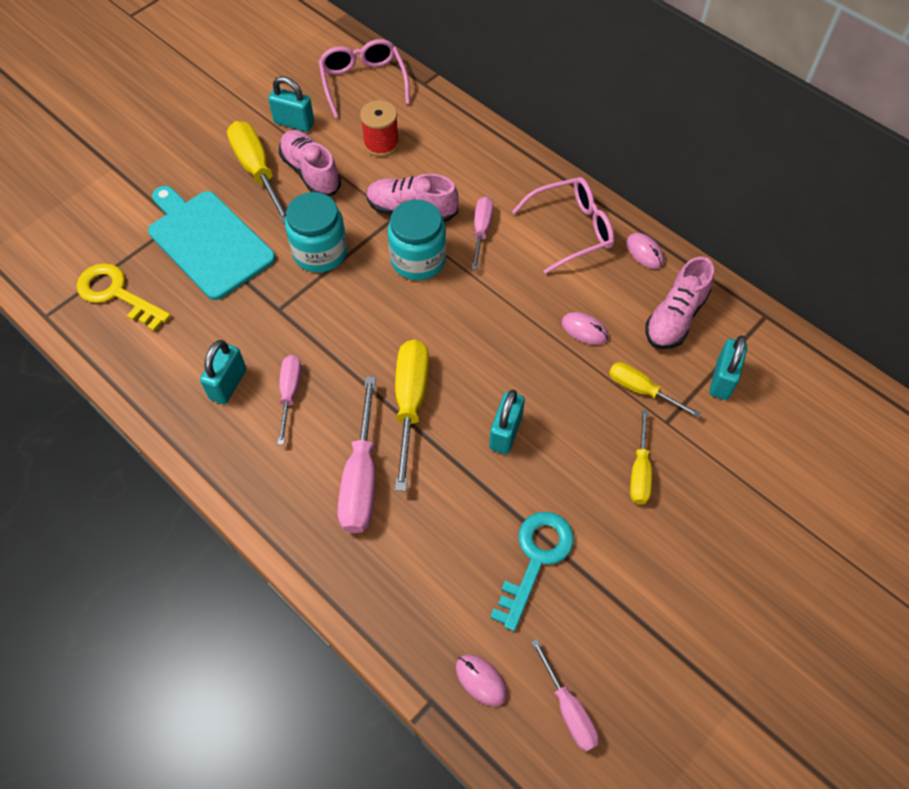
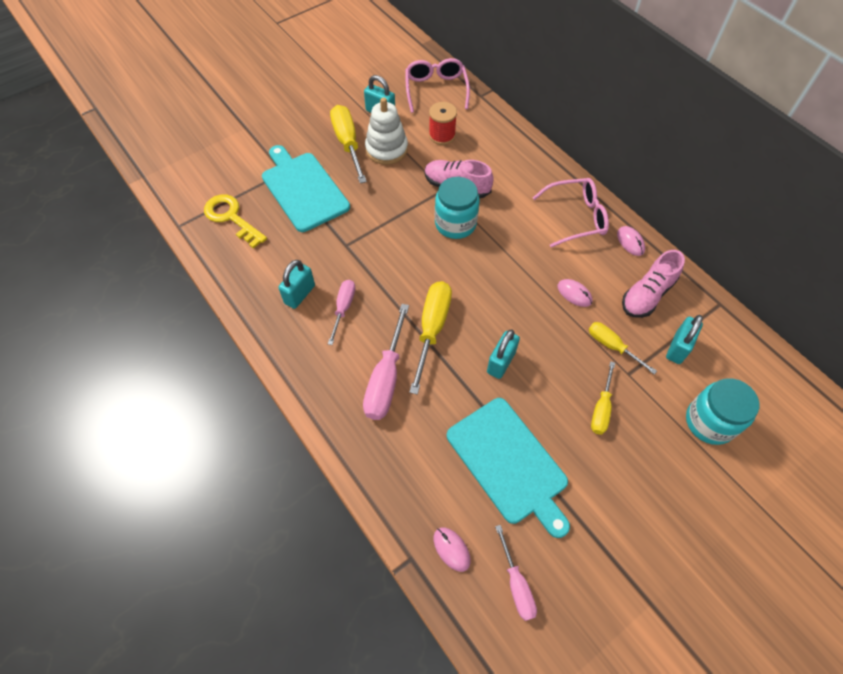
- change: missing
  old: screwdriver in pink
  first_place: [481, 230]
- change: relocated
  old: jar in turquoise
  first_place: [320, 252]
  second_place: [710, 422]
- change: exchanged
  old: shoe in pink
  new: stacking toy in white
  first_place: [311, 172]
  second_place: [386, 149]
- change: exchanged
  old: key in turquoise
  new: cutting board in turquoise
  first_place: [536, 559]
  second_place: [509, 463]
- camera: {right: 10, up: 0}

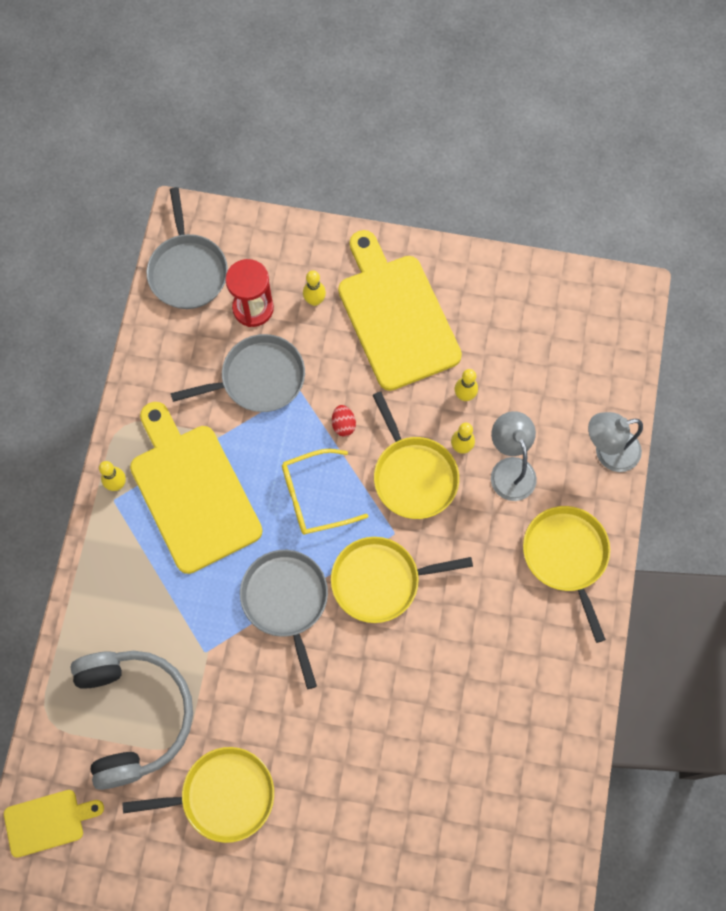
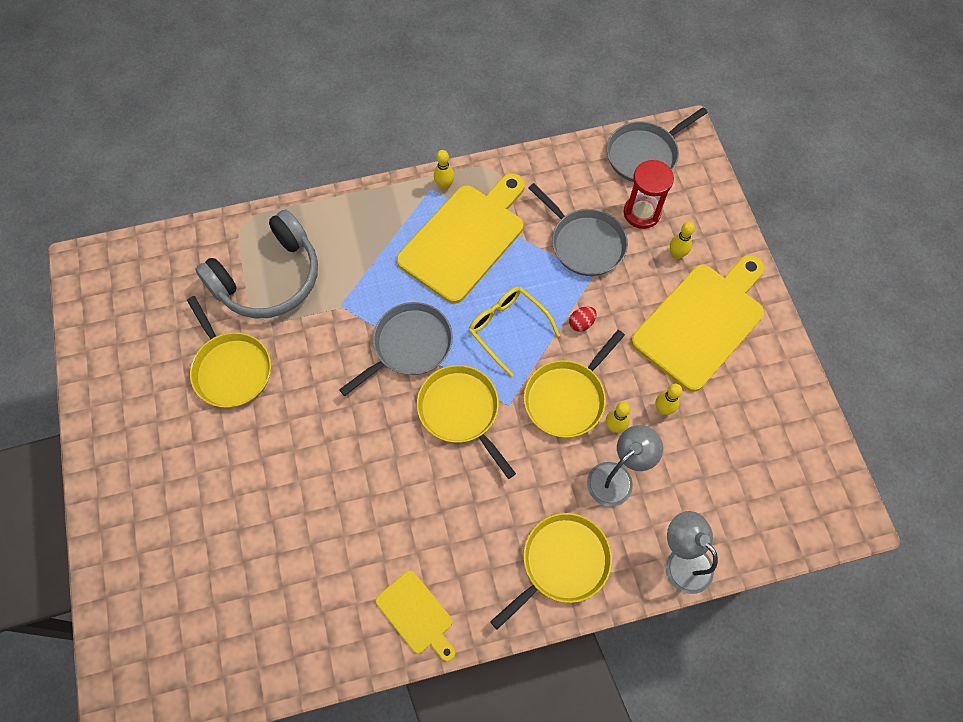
- change: relocated
  old: cutting board in yellow
  first_place: [48, 822]
  second_place: [416, 614]
- camera: {right: 65, up: -5}

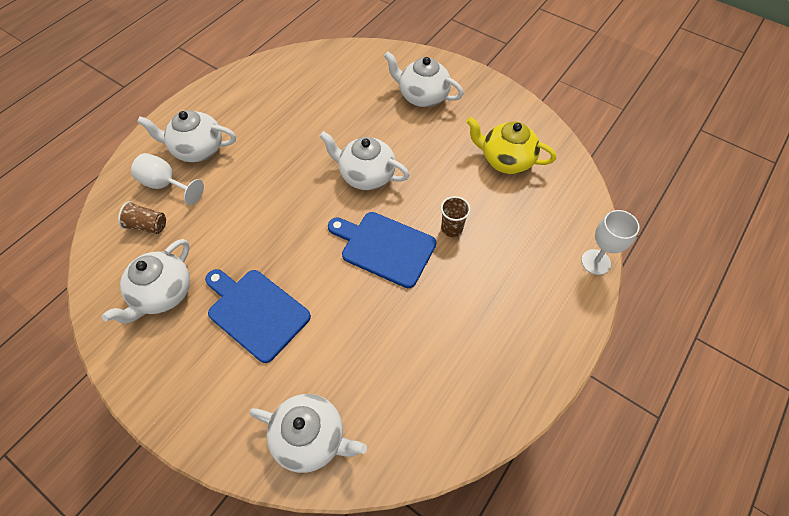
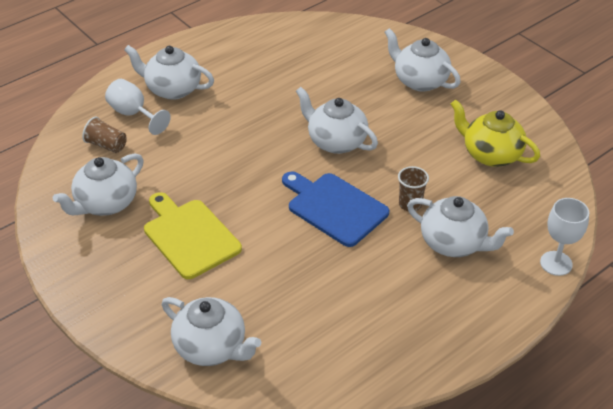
- change: appeared
  new: teapot in white
  second_place: [454, 243]
- change: colour
  old: cutting board in blue
  new: cutting board in yellow
  first_place: [256, 312]
  second_place: [189, 236]
- camera: {right: 15, up: -15}

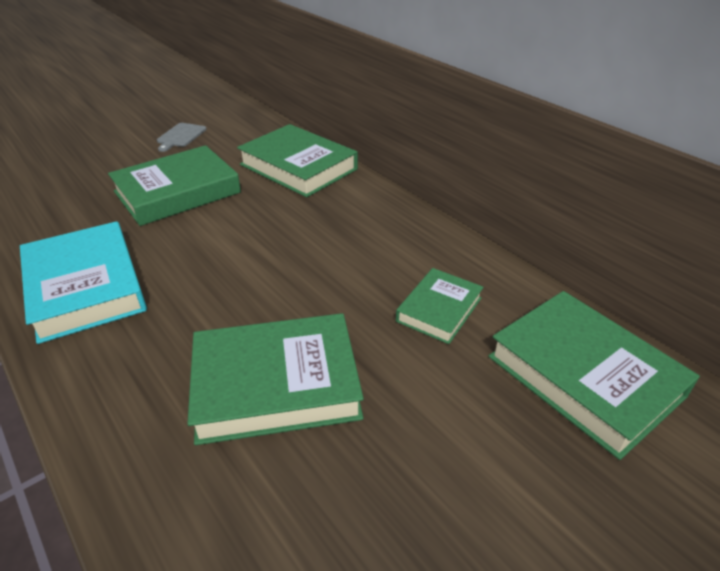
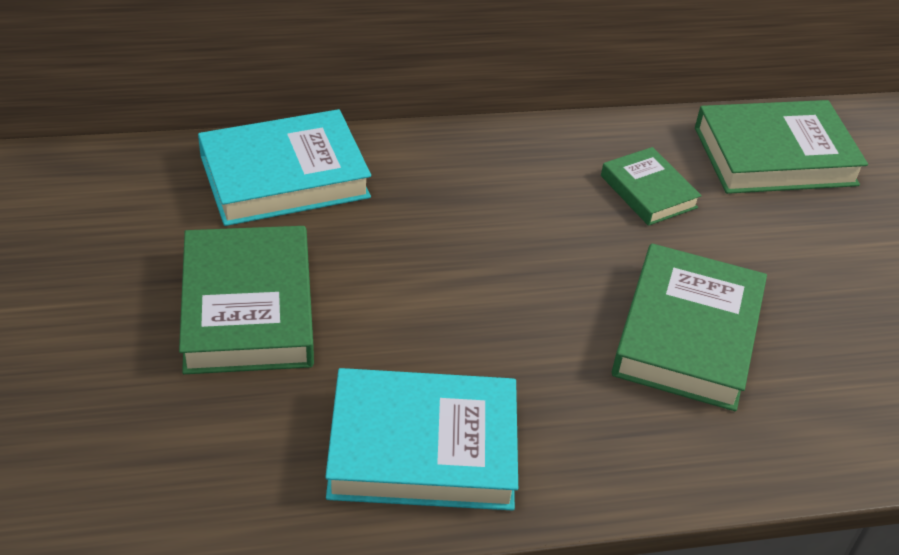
- change: missing
  old: cutting board in grey
  first_place: [180, 136]
- change: colour
  old: book in green
  new: book in turquoise
  first_place: [298, 167]
  second_place: [284, 176]
- camera: {right: -65, up: 5}

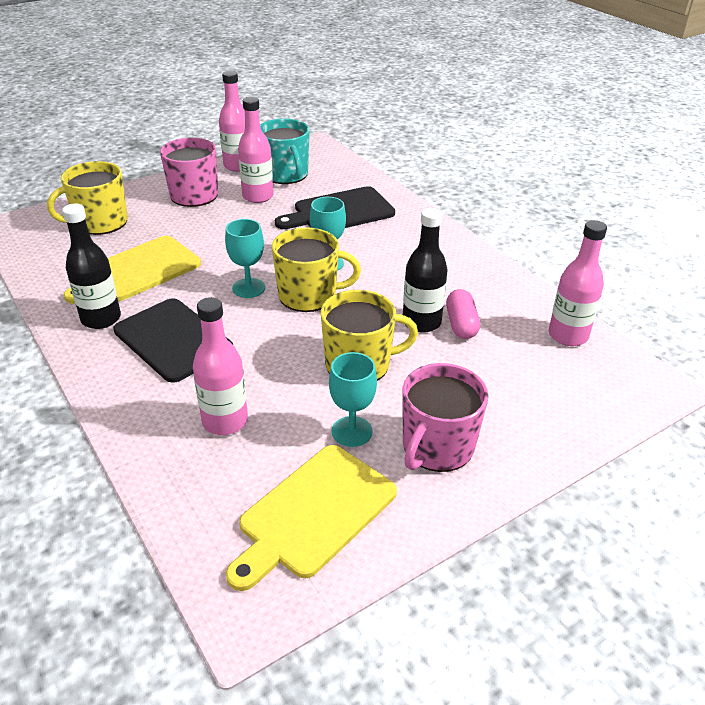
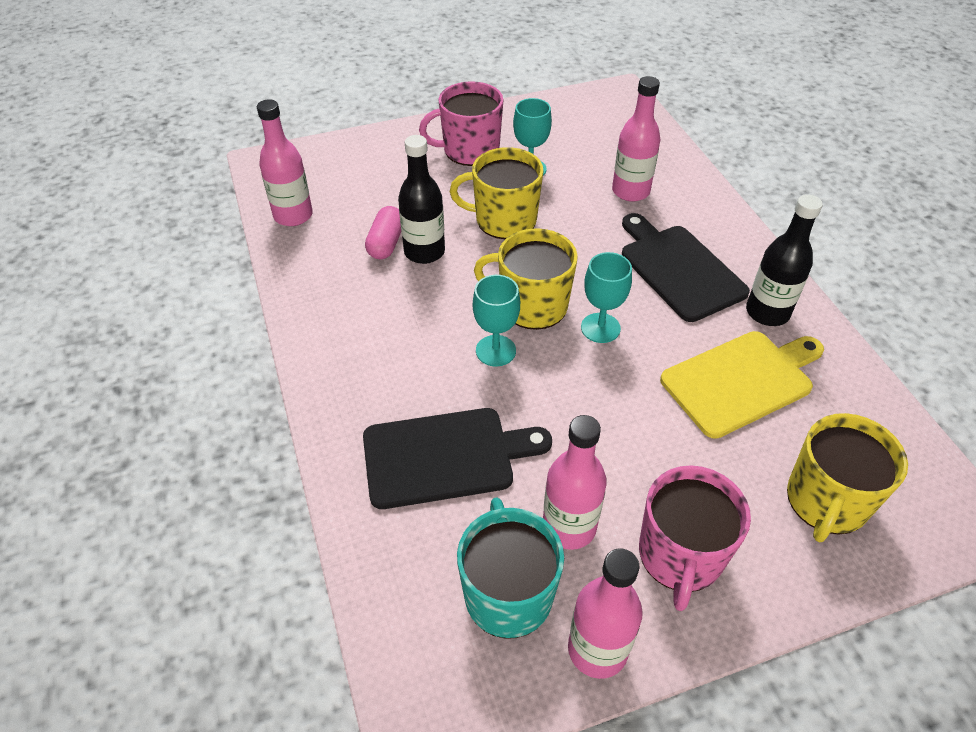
- change: missing
  old: cutting board in yellow
  first_place: [314, 513]
- change: spun
  old: mug in yellow
  first_place: [100, 222]
  second_place: [826, 501]
  degrees: 135
- change: spun
  old: mug in pink
  first_place: [437, 447]
  second_place: [469, 150]
  degrees: -150
- camera: {right: -165, up: 10}

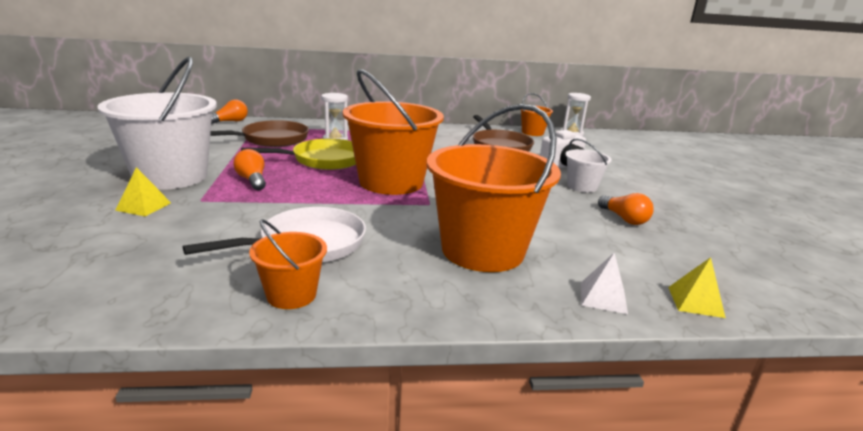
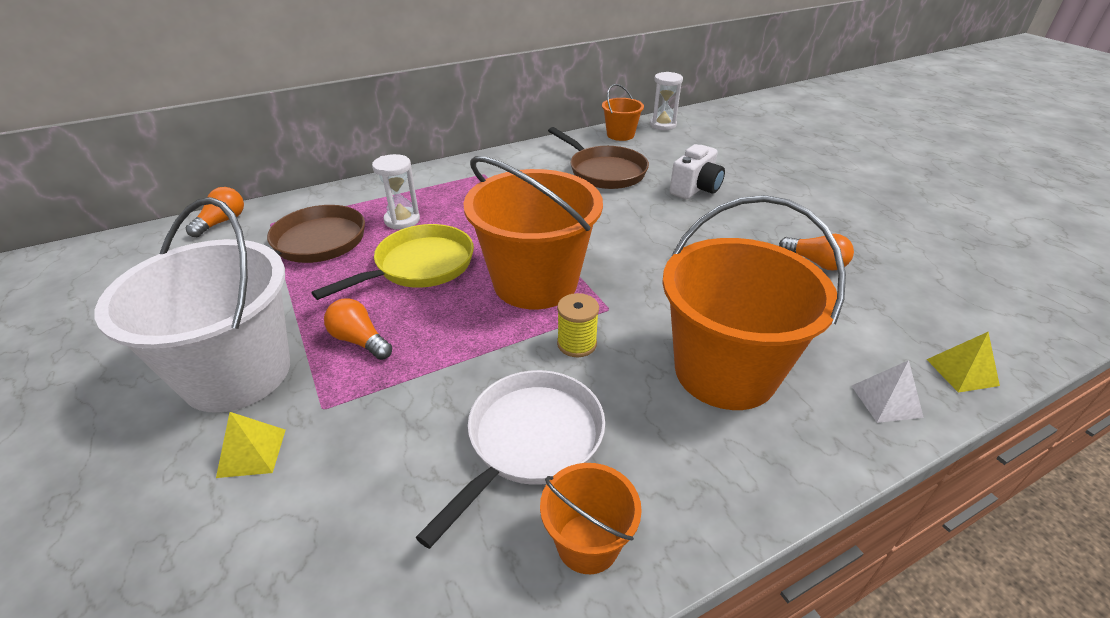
- change: missing
  old: bucket in white
  first_place: [582, 186]
- change: appeared
  new: spool in yellow
  second_place: [577, 344]
- camera: {right: -20, up: 15}

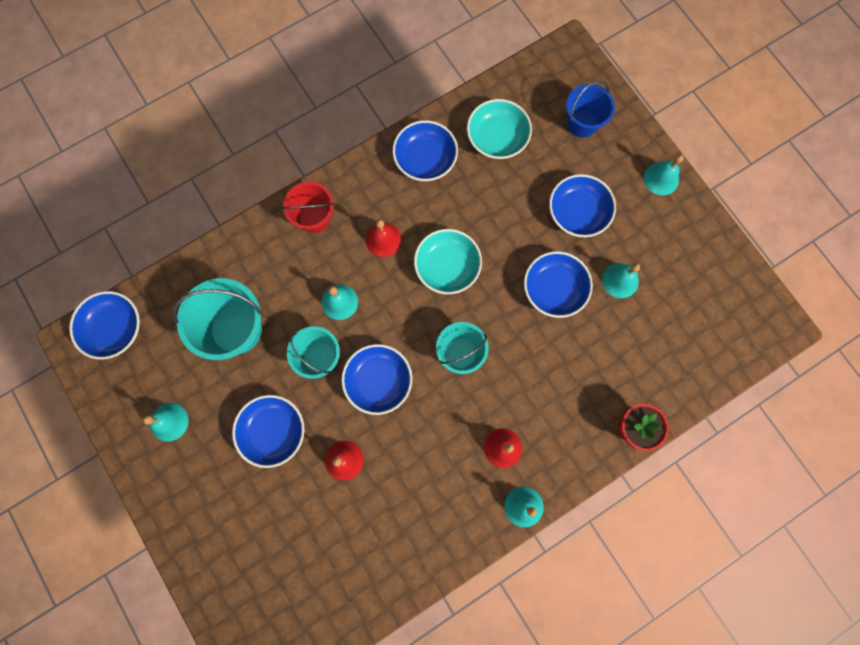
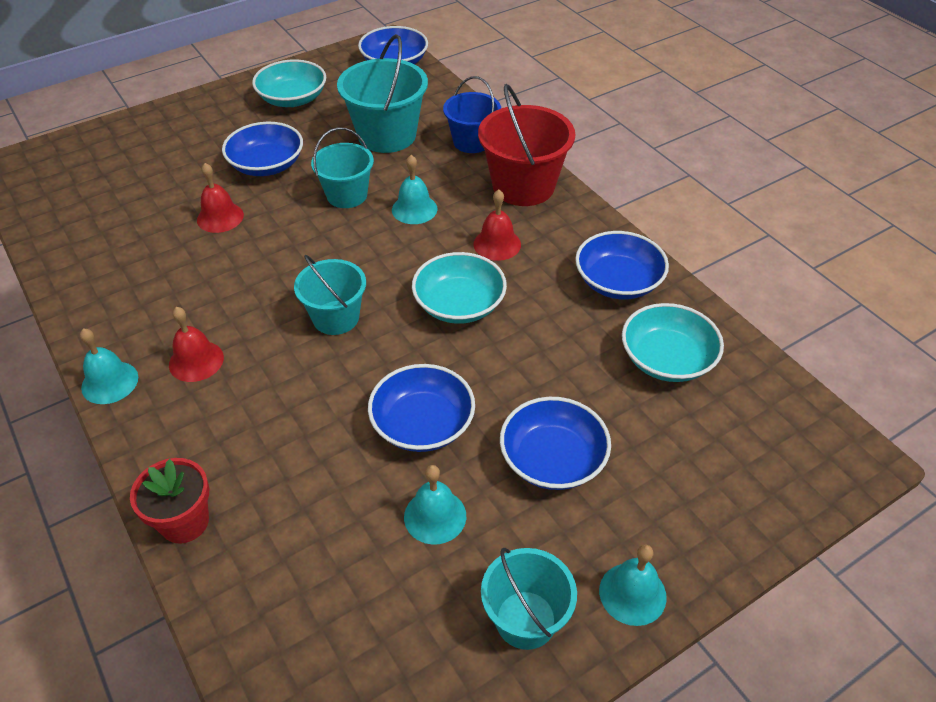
- change: missing
  old: bowl in blue
  first_place: [378, 381]
- change: appeared
  new: bucket in turquoise
  second_place: [526, 619]
- change: relocated
  old: bucket in blue
  first_place: [582, 123]
  second_place: [472, 142]
- change: exchanged
  old: bell in turquoise
  new: bowl in turquoise
  first_place: [169, 422]
  second_place: [292, 99]
- change: size
  old: bucket in red
  first_place: [314, 217]
  second_place: [523, 186]
  factor: 1.55
- camera: {right: 90, up: -30}

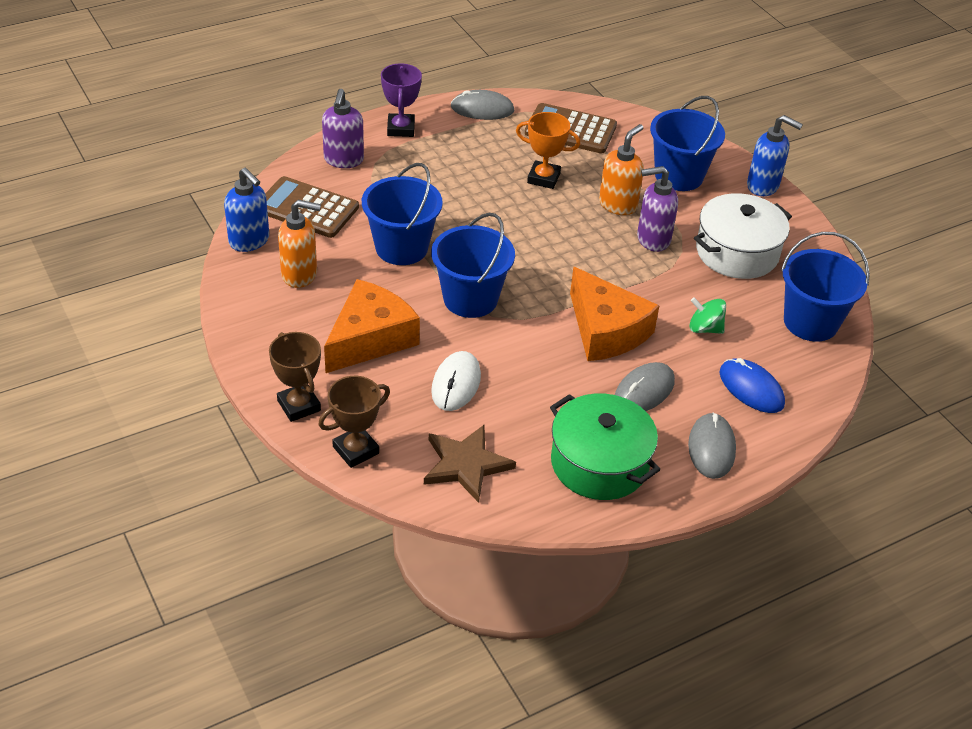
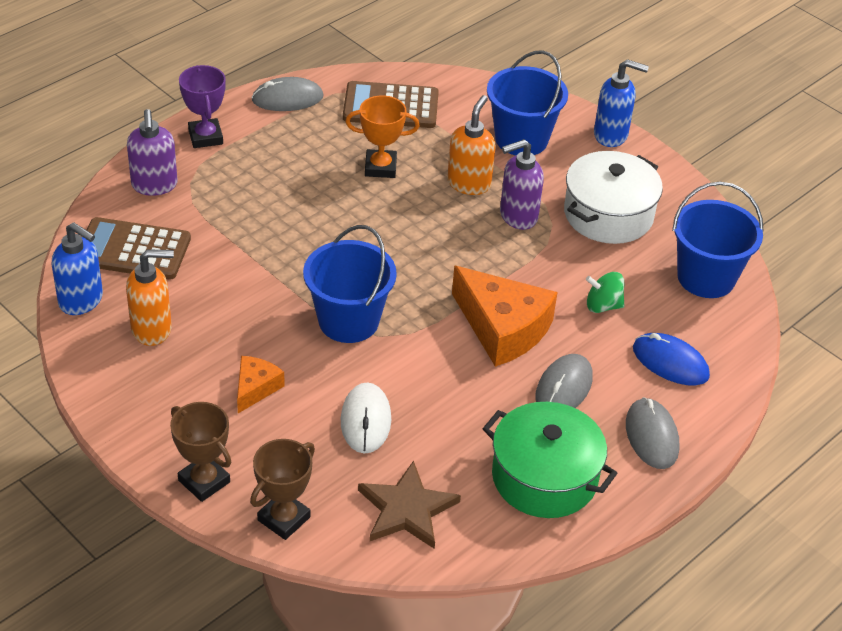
- change: missing
  old: bucket in blue
  first_place: [401, 248]
- change: size
  old: cheese in orange
  first_place: [370, 338]
  second_place: [255, 388]
  factor: 0.52
- camera: {right: -15, up: 0}

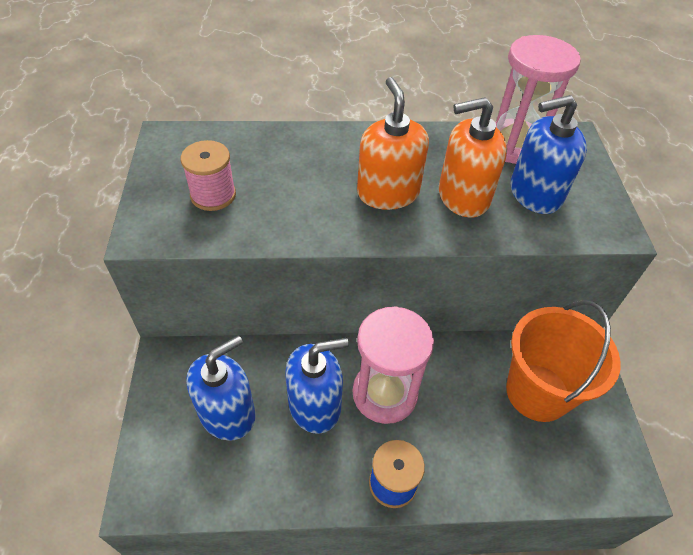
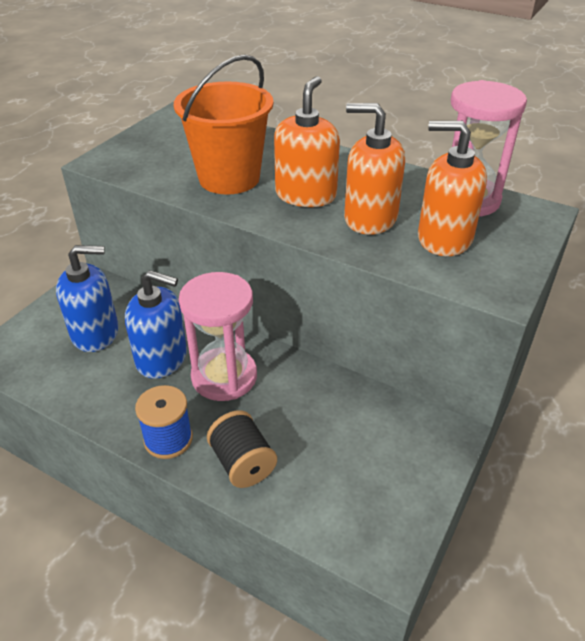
- change: missing
  old: spool in pink
  first_place: [213, 195]
- change: appeared
  new: spool in black
  second_place: [243, 463]
- change: relocated
  old: bucket in orange
  first_place: [537, 392]
  second_place: [229, 178]
- change: colour
  old: soap dispenser in blue
  new: soap dispenser in orange
  first_place: [535, 193]
  second_place: [444, 238]
- camera: {right: 35, up: -10}

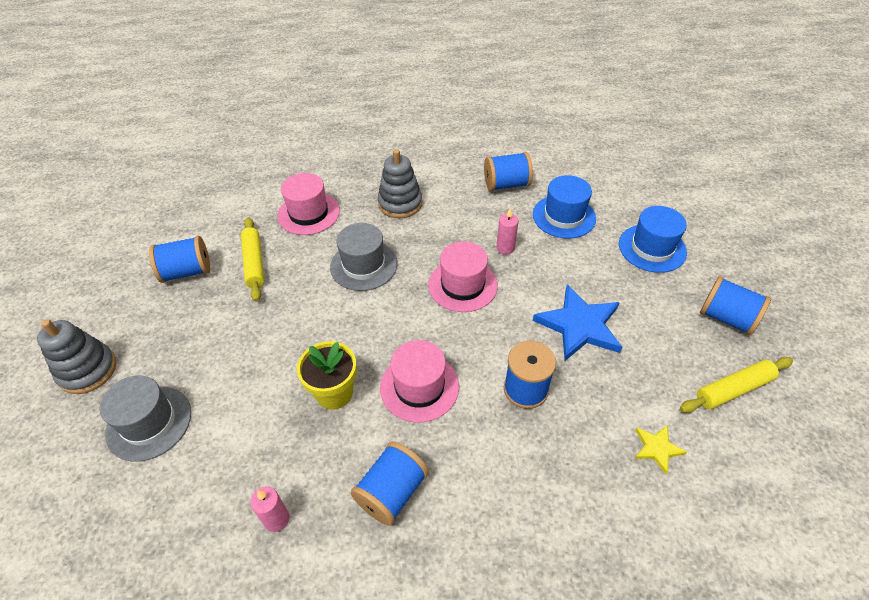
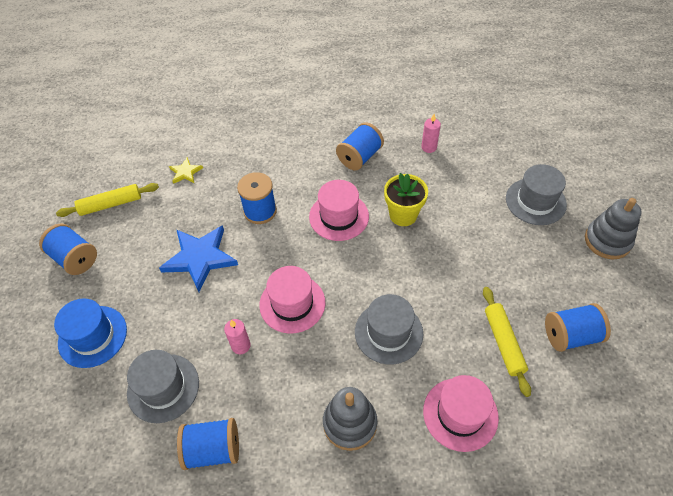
- change: colour
  old: hat in blue
  new: hat in grey
  first_place: [564, 216]
  second_place: [163, 388]
- camera: {right: -175, up: 5}

